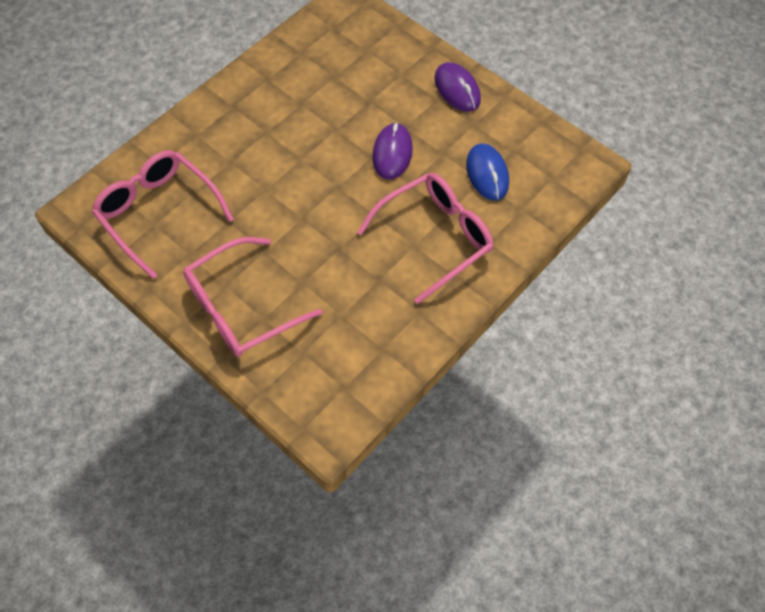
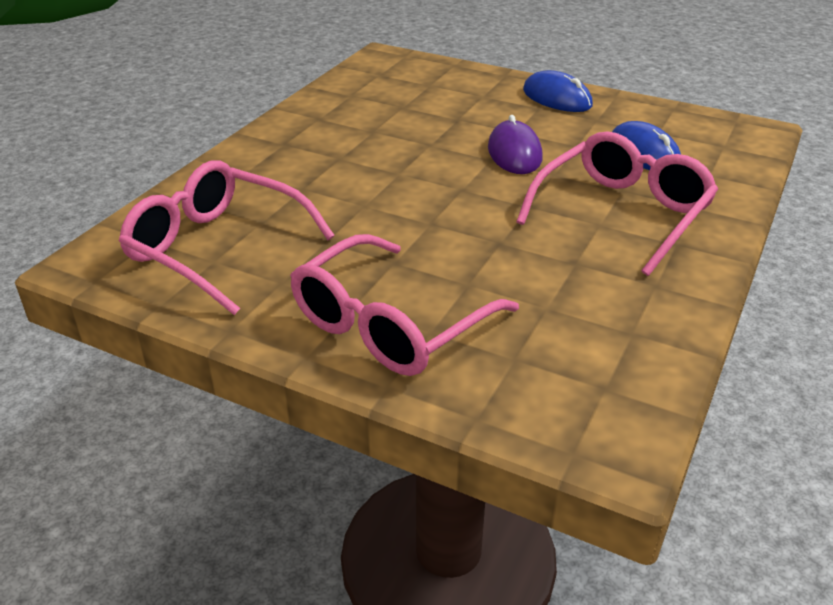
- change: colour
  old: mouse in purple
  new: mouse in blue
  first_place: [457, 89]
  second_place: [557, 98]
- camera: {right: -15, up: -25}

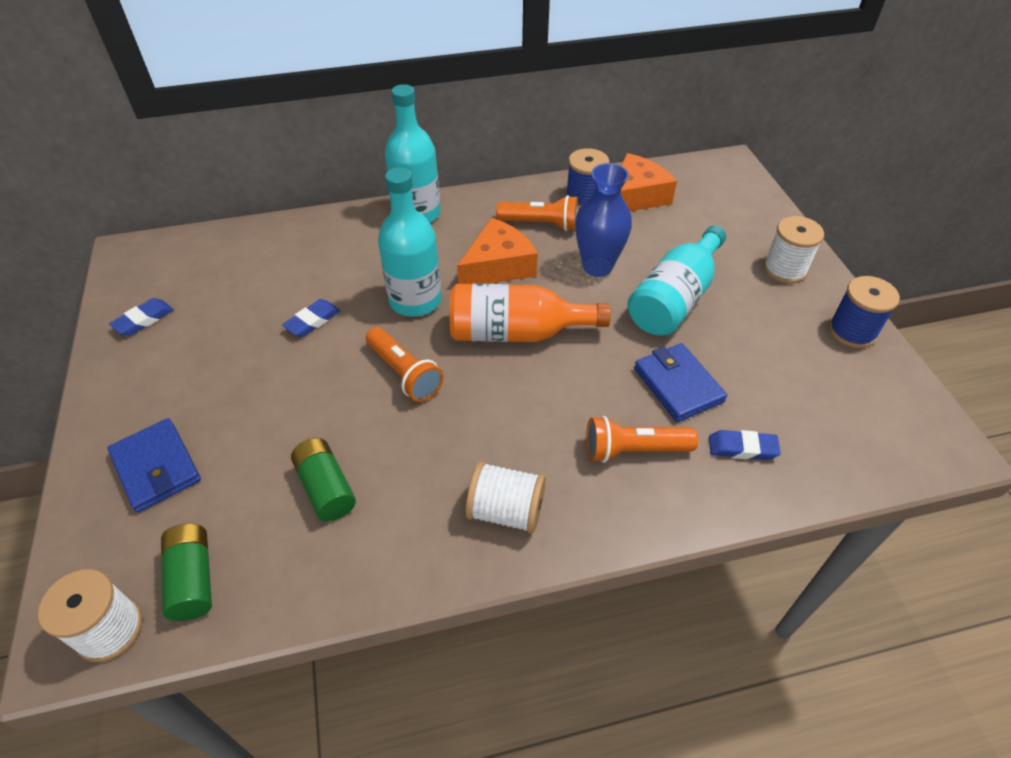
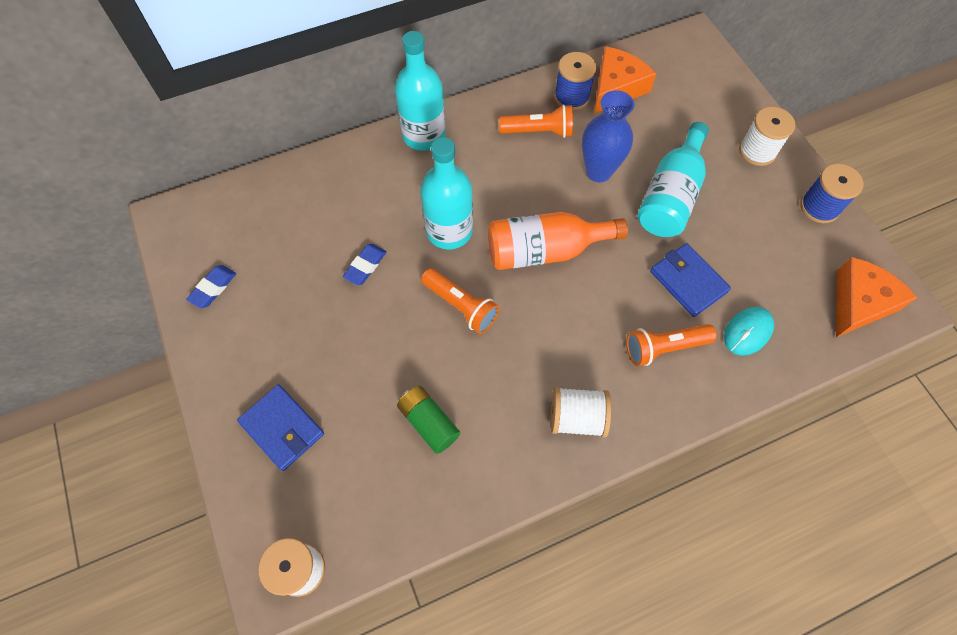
- change: missing
  old: battery in green
  first_place: [193, 579]
- change: relocated
  old: cheese in orange
  first_place: [498, 266]
  second_place: [859, 303]
- change: exchanged
  old: eraser in blue
  new: mouse in turquoise
  first_place: [742, 448]
  second_place: [747, 332]
- camera: {right: -10, up: 15}

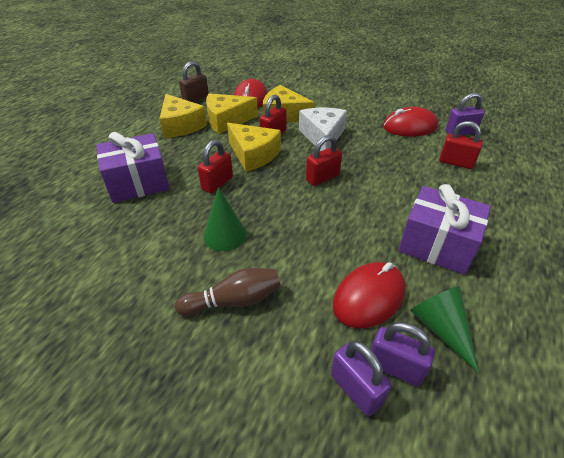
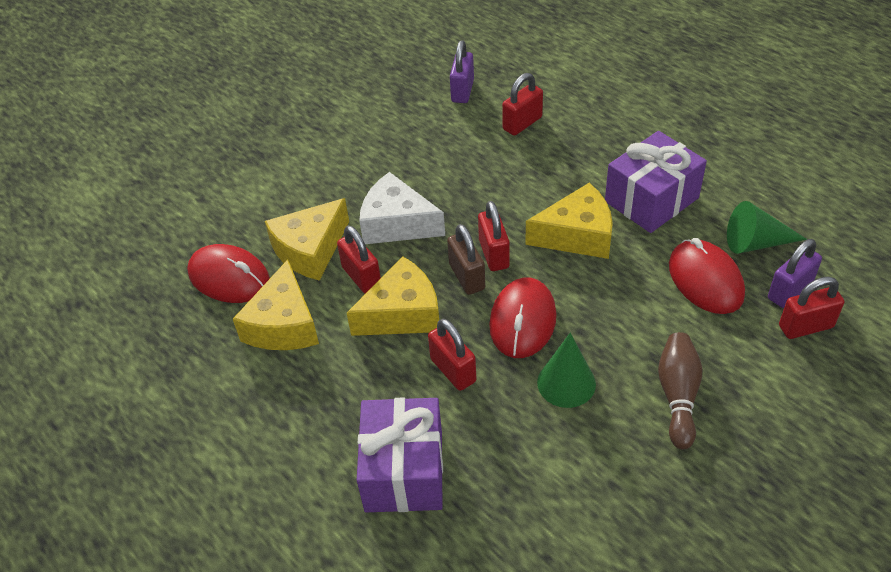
- change: relocated
  old: cheese in yellow
  first_place: [181, 125]
  second_place: [577, 235]
- change: relocated
  old: padlock in brown
  first_place: [195, 98]
  second_place: [467, 277]
- change: relocated
  old: mouse in red
  first_place: [409, 126]
  second_place: [522, 321]
- change: colour
  old: padlock in purple
  new: padlock in red
  first_place: [355, 389]
  second_place: [805, 327]
- camera: {right: -65, up: 5}

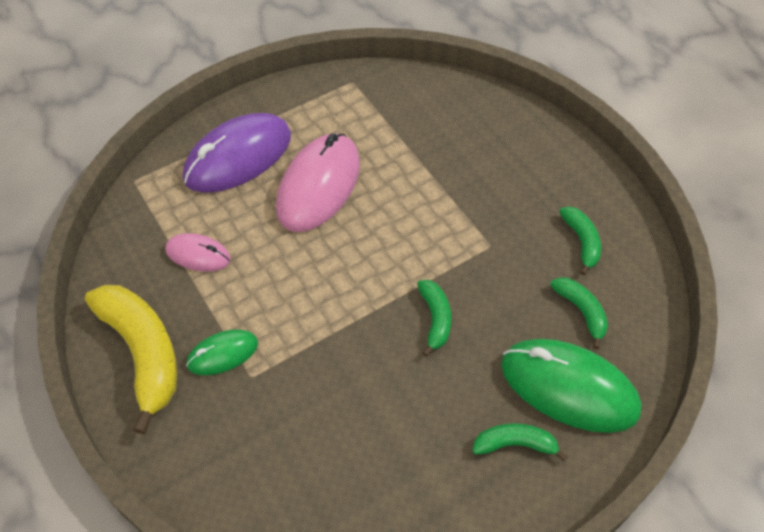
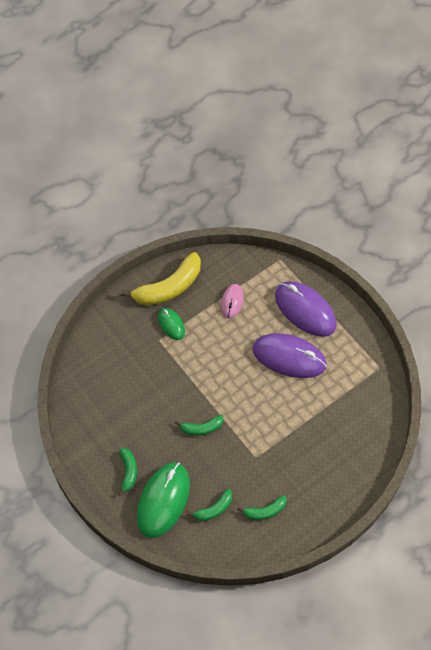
- change: colour
  old: mouse in pink
  new: mouse in purple
  first_place: [318, 186]
  second_place: [289, 357]
- camera: {right: 85, up: 5}

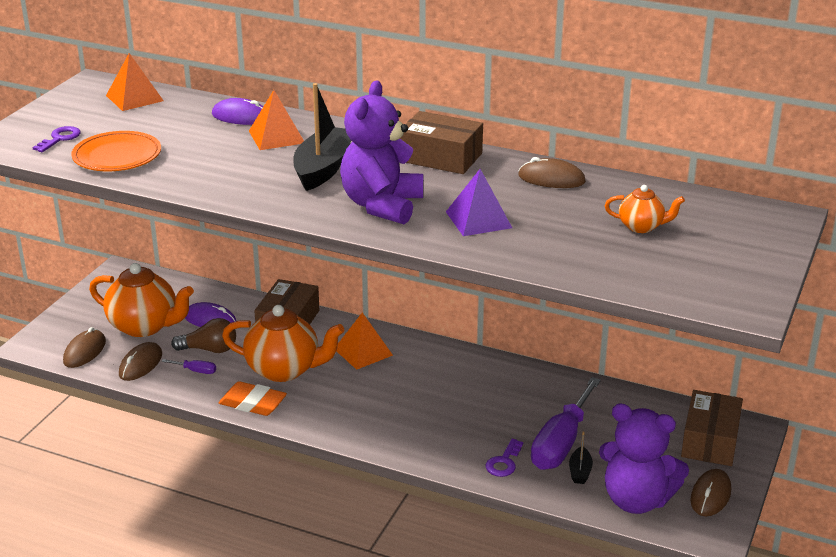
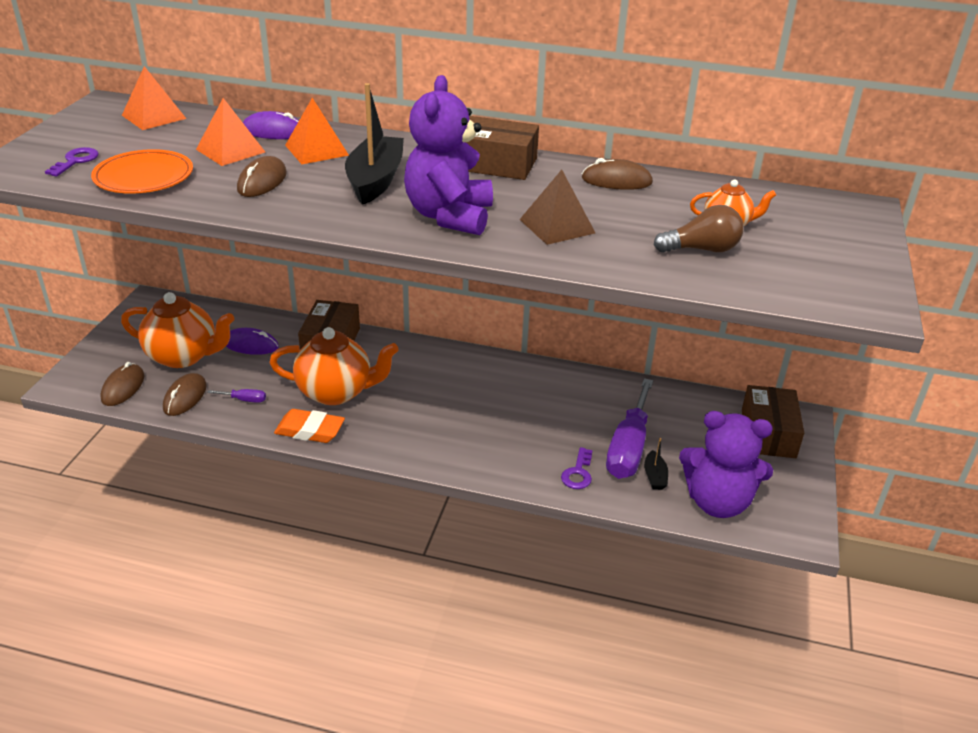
- change: relocated
  old: light bulb in brown
  first_place: [209, 349]
  second_place: [701, 249]
- change: relocated
  old: pyramid in orange
  first_place: [363, 352]
  second_place: [230, 150]
- change: relocated
  old: mouse in brown
  first_place: [710, 495]
  second_place: [262, 181]
- change: colour
  old: pyramid in purple
  new: pyramid in brown
  first_place: [478, 219]
  second_place: [557, 226]
- camera: {right: -10, up: 5}

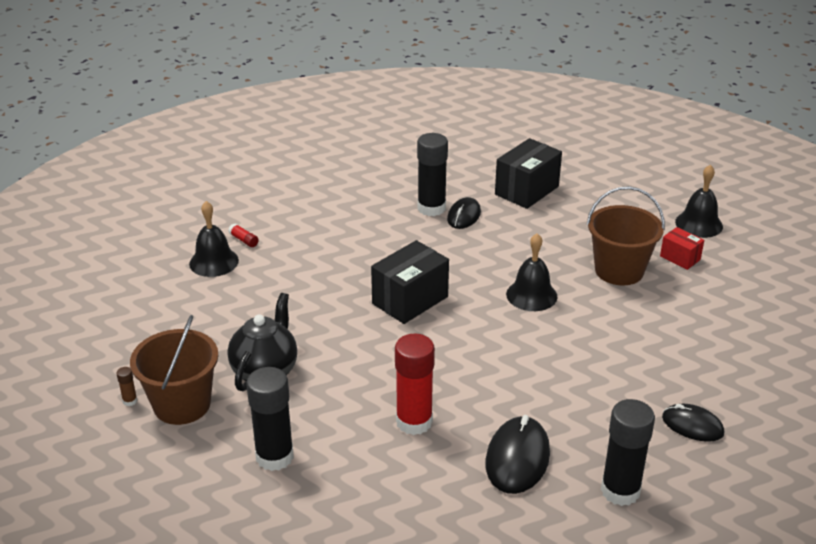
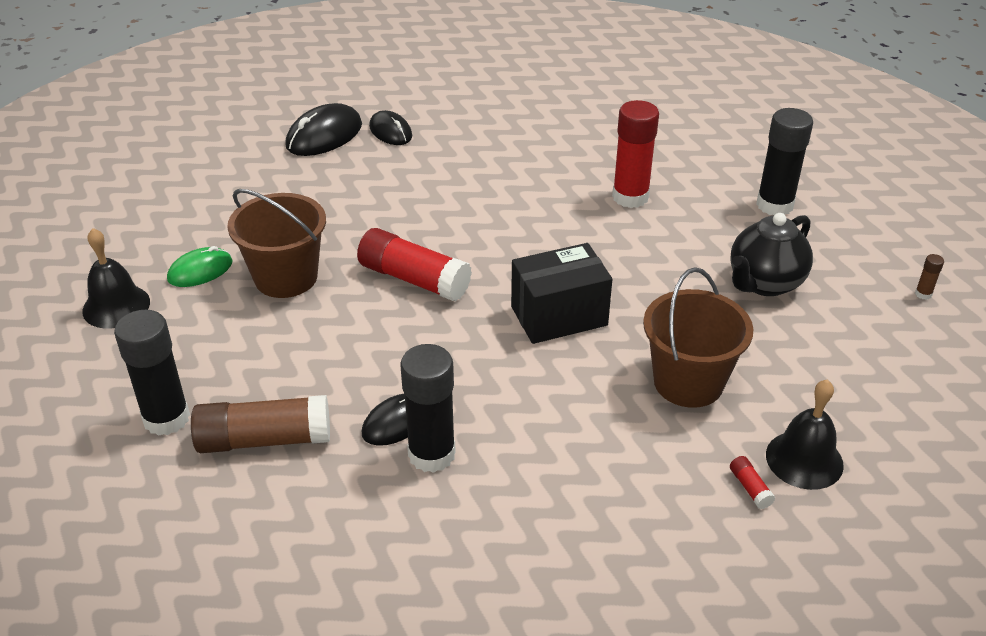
- change: relocated
  old: bucket in brown
  first_place: [182, 404]
  second_place: [688, 382]
- change: relocated
  old: mouse in black
  first_place: [517, 458]
  second_place: [324, 135]
- change: relocated
  old: glue stick in black
  first_place: [620, 491]
  second_place: [166, 418]
- change: exchanged
  old: box in black
  new: glue stick in brown
  first_place: [526, 190]
  second_place: [264, 440]
- change: exchanged
  old: bell in black
  new: glue stick in red
  first_place: [531, 295]
  second_place: [414, 279]
- change: exchanged
  old: box in red
  new: mouse in green
  first_place: [680, 258]
  second_place: [200, 271]
- camera: {right: -155, up: 5}

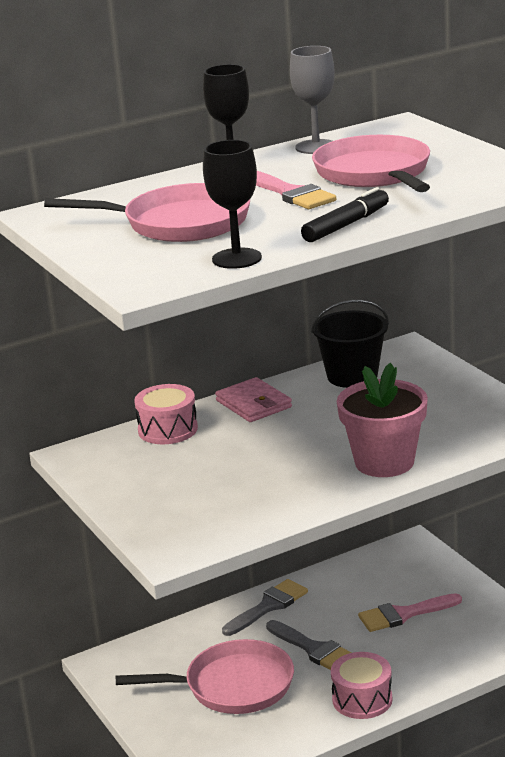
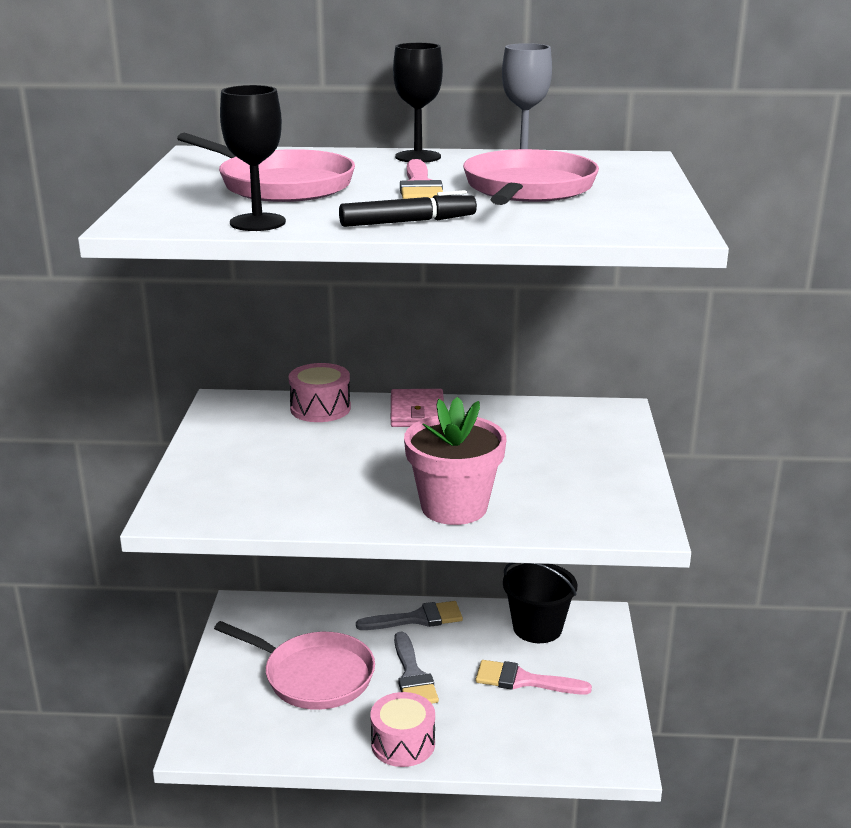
- change: relocated
  old: bucket in black
  first_place: [352, 376]
  second_place: [537, 628]
- camera: {right: 30, up: 0}

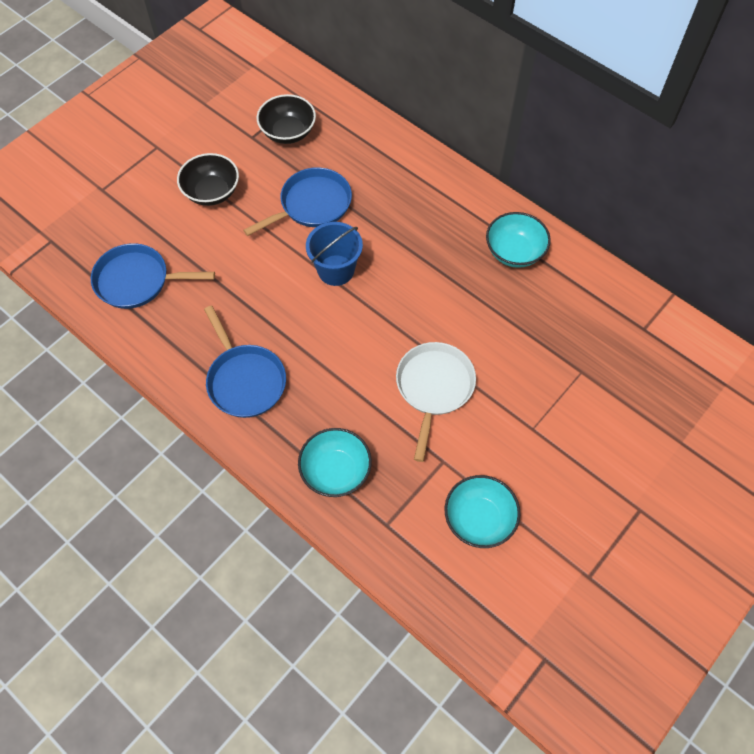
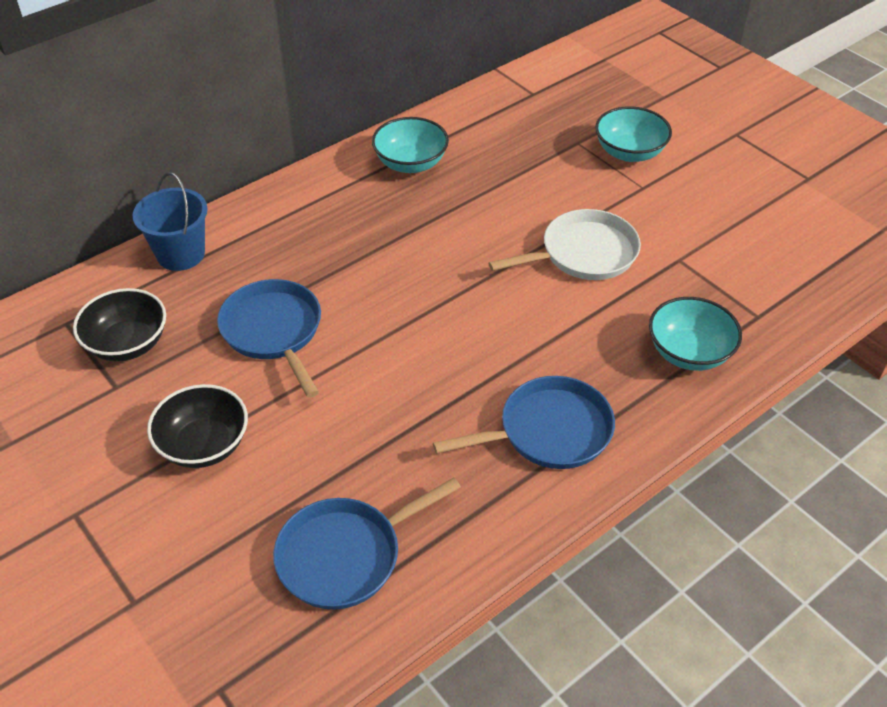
- change: relocated
  old: bucket in blue
  first_place: [336, 270]
  second_place: [180, 254]
- change: relocated
  old: bowl in turquoise
  first_place: [479, 519]
  second_place: [629, 152]
- change: spun
  old: pan in blue
  first_place: [137, 281]
  second_place: [345, 555]
  degrees: 45
- change: spun
  old: pan in white
  first_place: [434, 388]
  second_place: [583, 254]
  degrees: 135
- camera: {right: -80, up: -15}

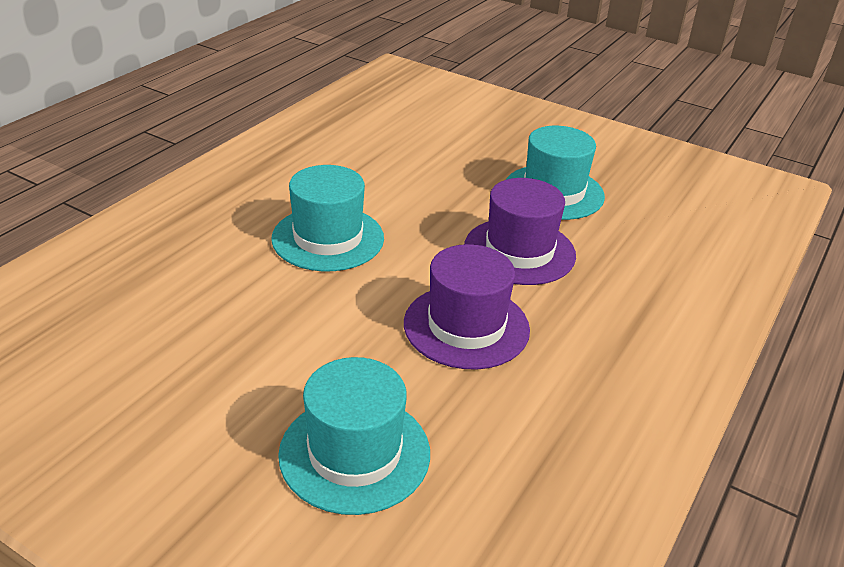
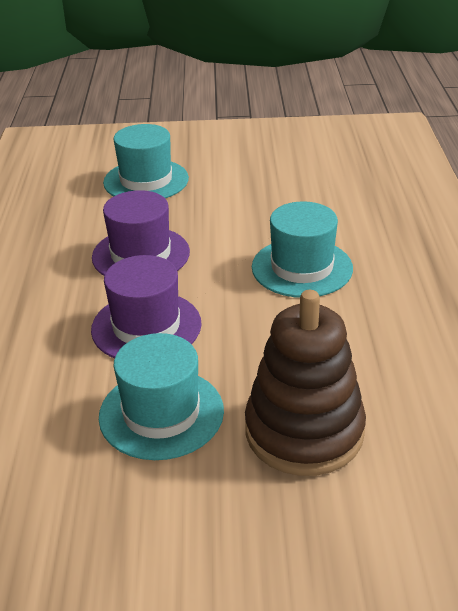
- change: appeared
  new: stacking toy in brown
  second_place: [304, 431]
- camera: {right: 150, up: 0}

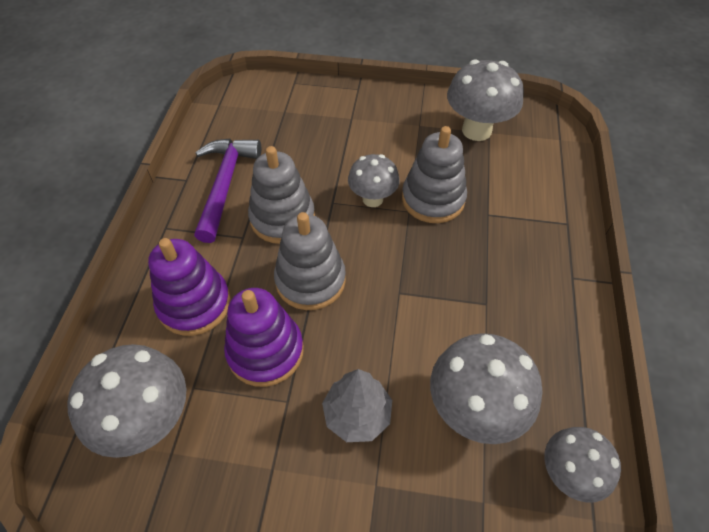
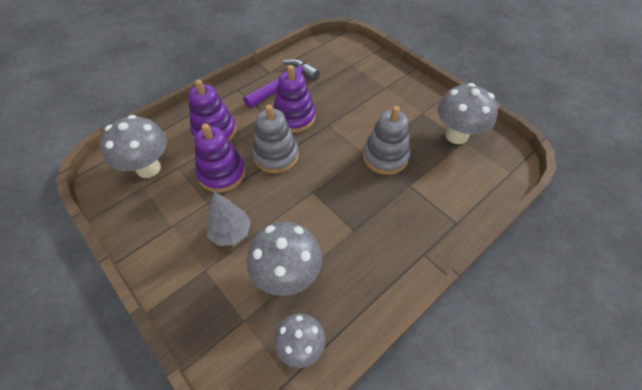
- change: missing
  old: mushroom in grey
  first_place: [372, 199]
- change: colour
  old: stacking toy in grey
  new: stacking toy in purple
  first_place: [282, 218]
  second_place: [294, 117]
- camera: {right: 40, up: 0}

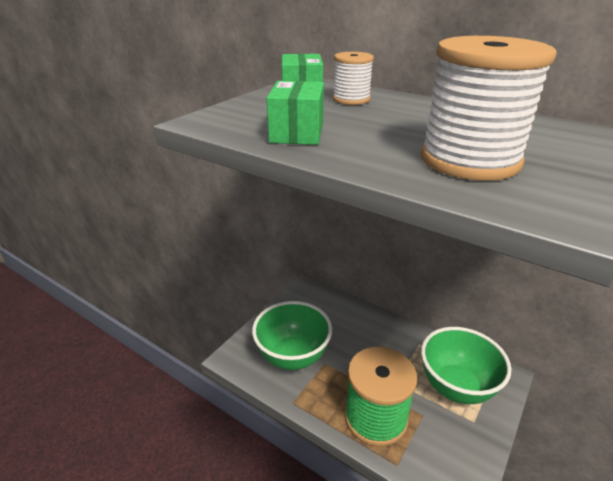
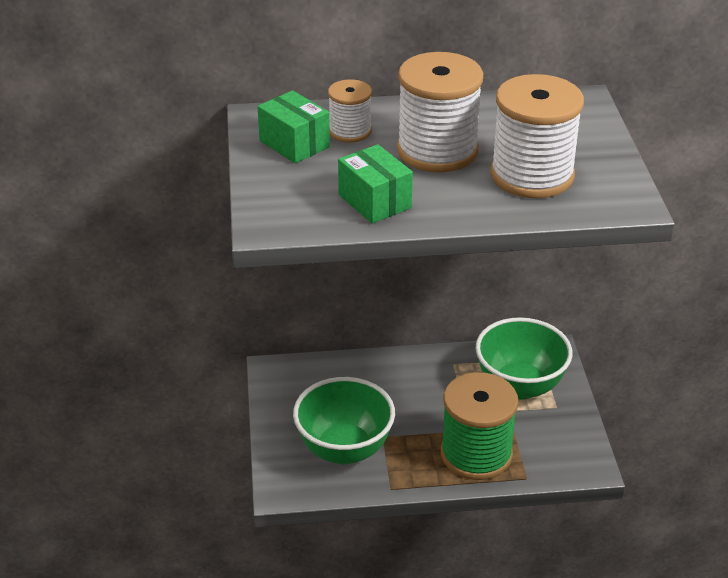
- change: appeared
  new: spool in white
  second_place: [437, 150]
- camera: {right: -40, up: 5}

